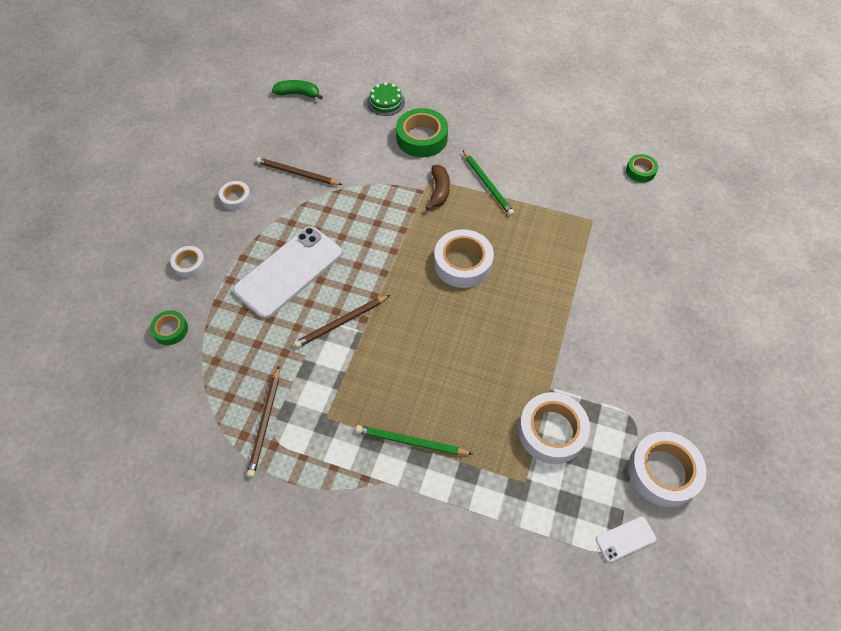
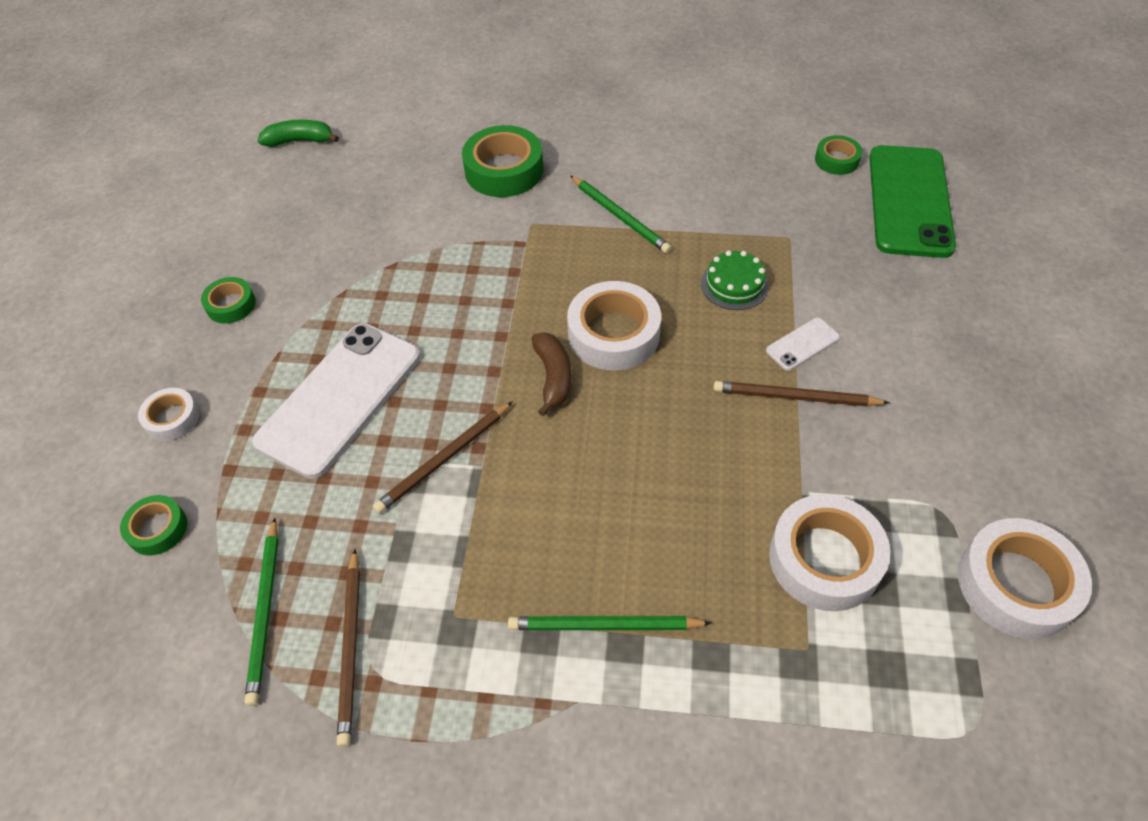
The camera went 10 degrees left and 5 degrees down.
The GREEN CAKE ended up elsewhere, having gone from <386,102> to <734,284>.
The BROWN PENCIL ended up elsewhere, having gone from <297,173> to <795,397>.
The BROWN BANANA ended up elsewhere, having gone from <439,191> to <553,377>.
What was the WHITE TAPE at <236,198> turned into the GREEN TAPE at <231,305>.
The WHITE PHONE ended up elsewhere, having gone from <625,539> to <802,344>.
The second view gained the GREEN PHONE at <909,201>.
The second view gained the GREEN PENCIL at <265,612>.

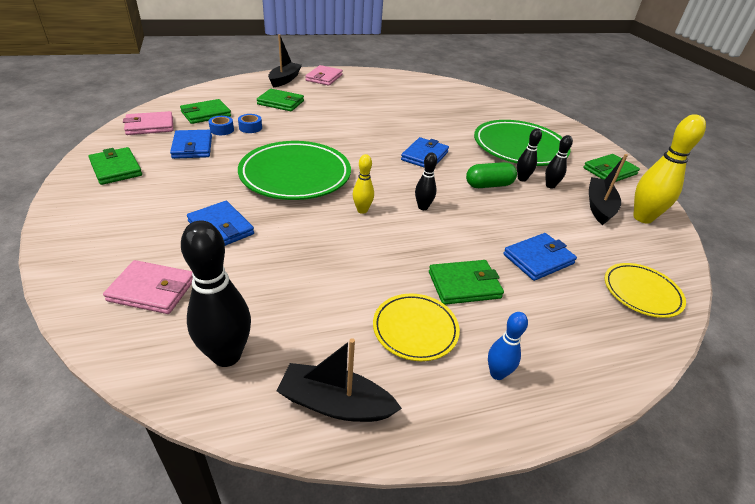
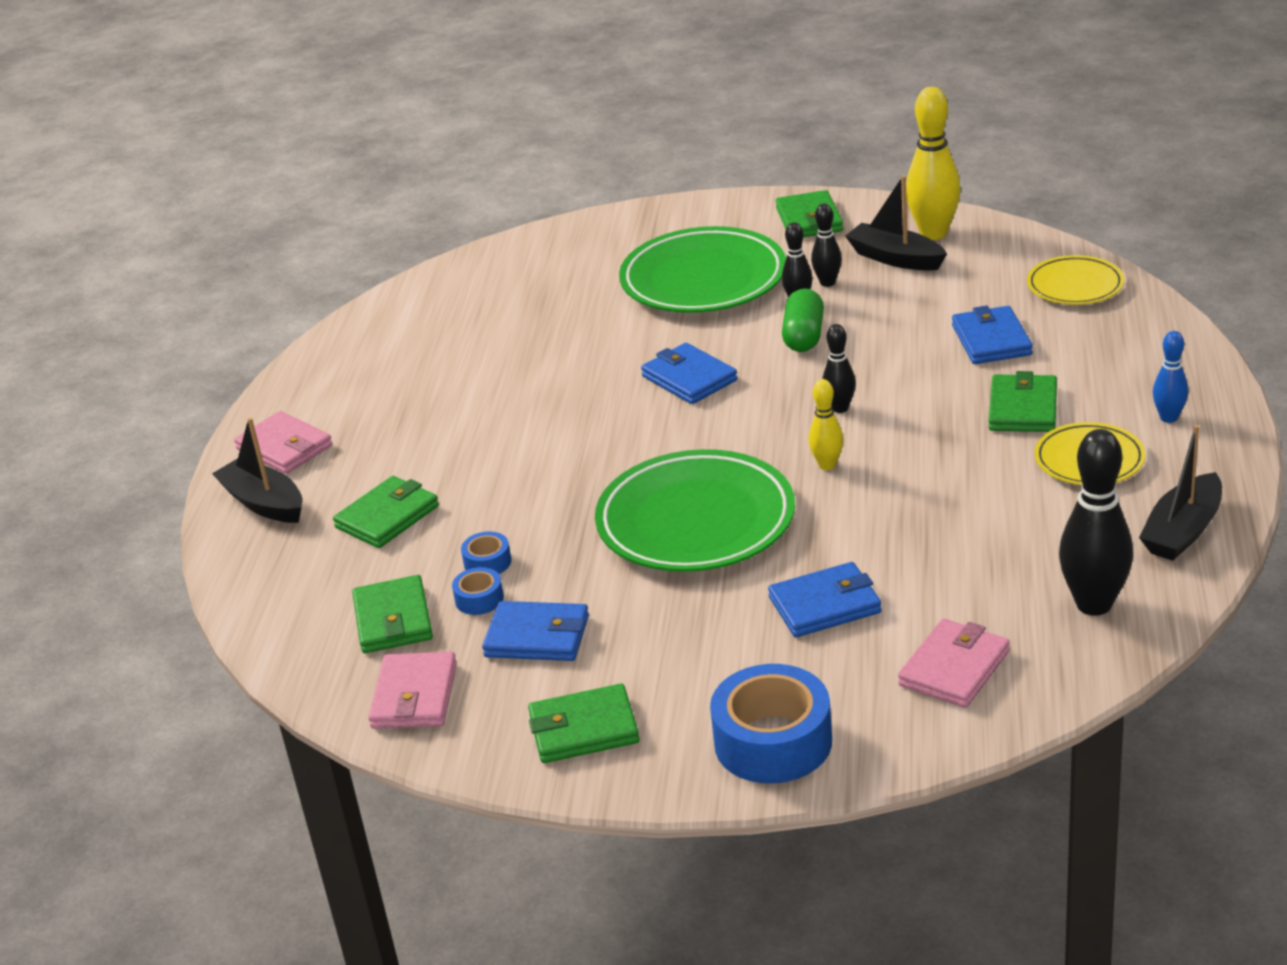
The camera went 60 degrees left and 5 degrees down.
The second view gained the BLUE TAPE at <773,741>.

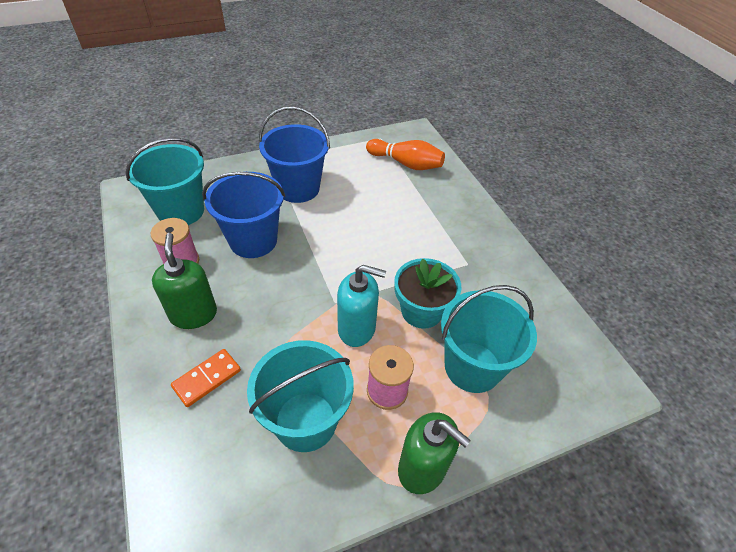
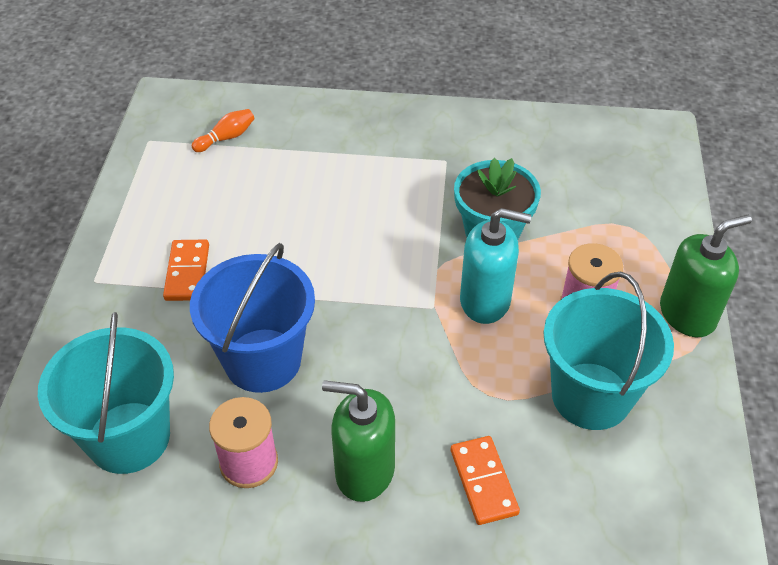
The camera went 60 degrees left and 0 degrees up.
Where the BLUE BUCKET stood at <298,188>, the ORANGE DOMINO came to stand at <187,272>.
The size of the ORANGE BOWLING PIN at <406,163> changed by a factor of 0.54.
The TURQUOISE SOAP DISPENSER at <357,328> ended up facing another way, 60 degrees clockwise from before.
The second view lost the TURQUOISE BUCKET at <472,367>.

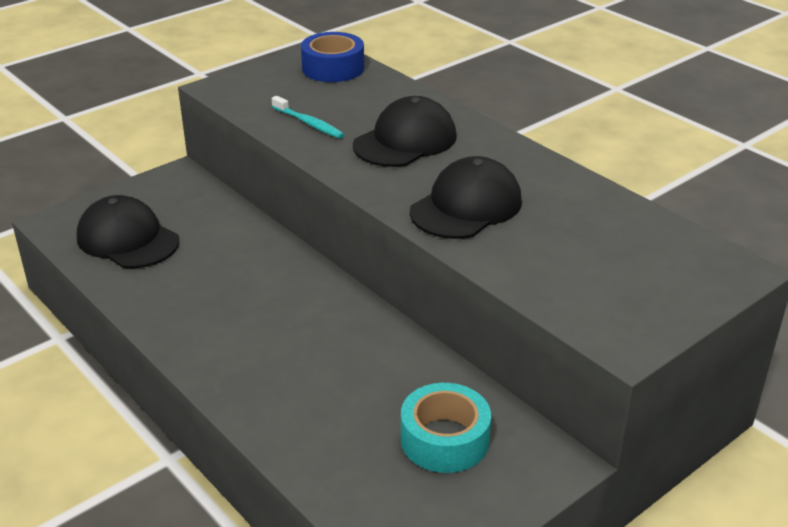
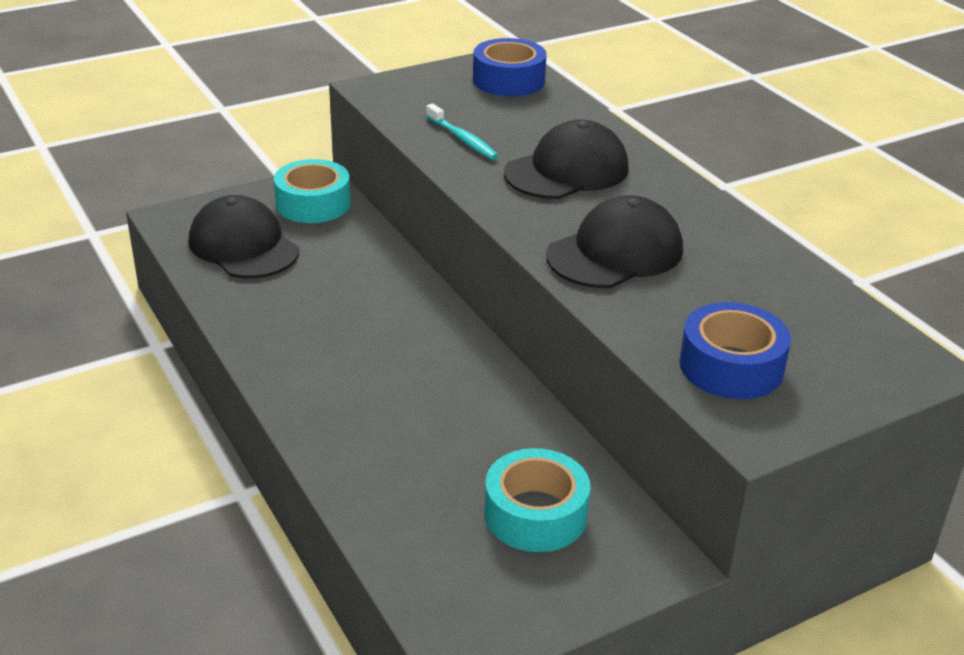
The camera went 10 degrees right and 0 degrees up.
The second view gained the TURQUOISE TAPE at <313,204>.
The second view gained the BLUE TAPE at <731,366>.

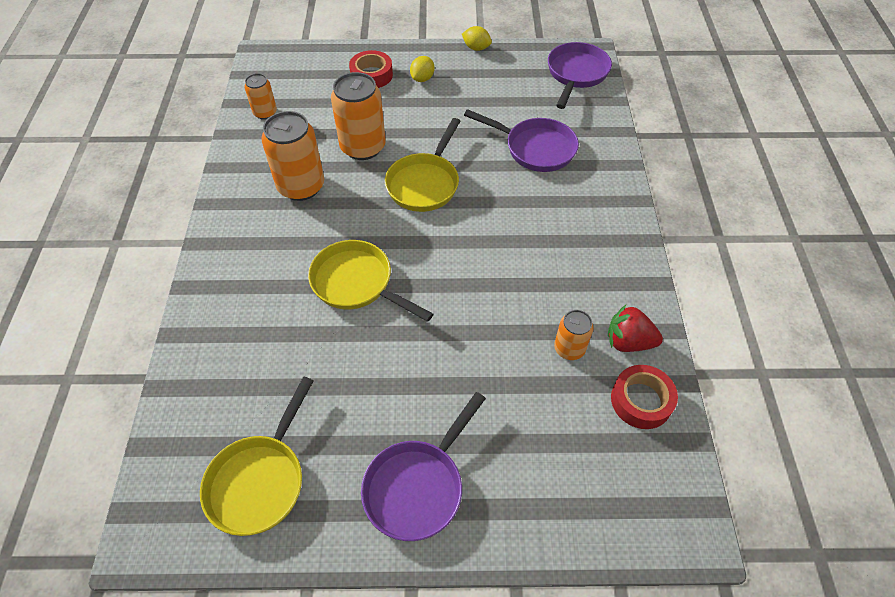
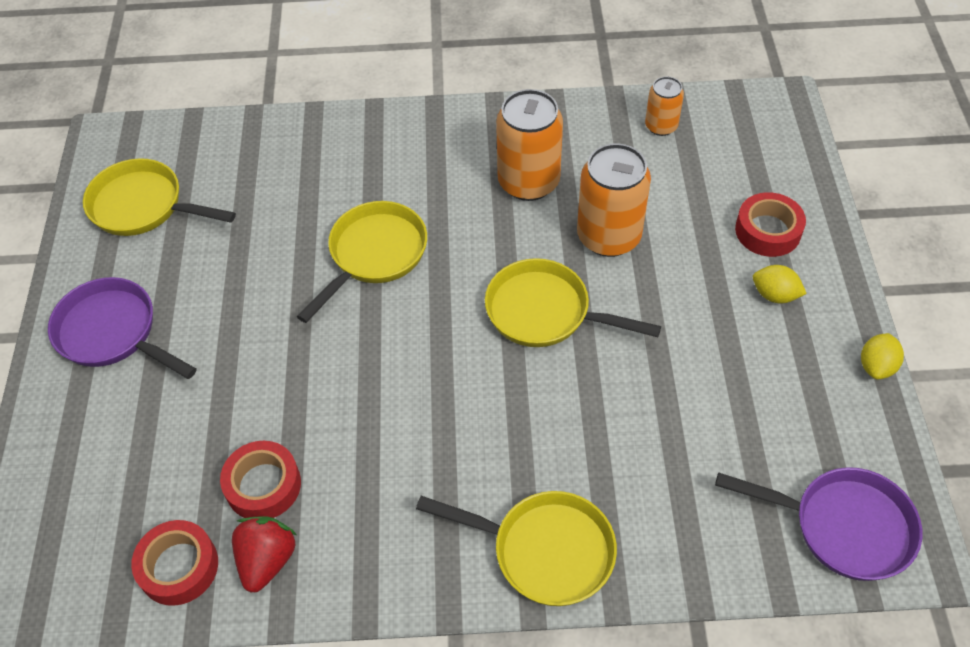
The camera went 90 degrees right and 0 degrees up.
The second view lost the PURPLE PAN at <535,148>.
Where the ORANGE CAN stood at <569,348>, the RED TAPE came to stand at <263,485>.
The second view gained the YELLOW PAN at <545,551>.

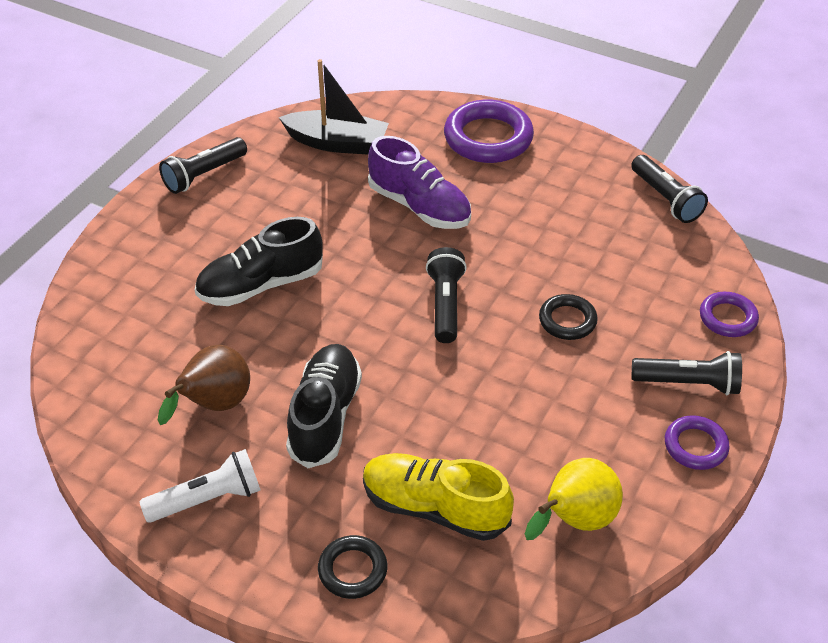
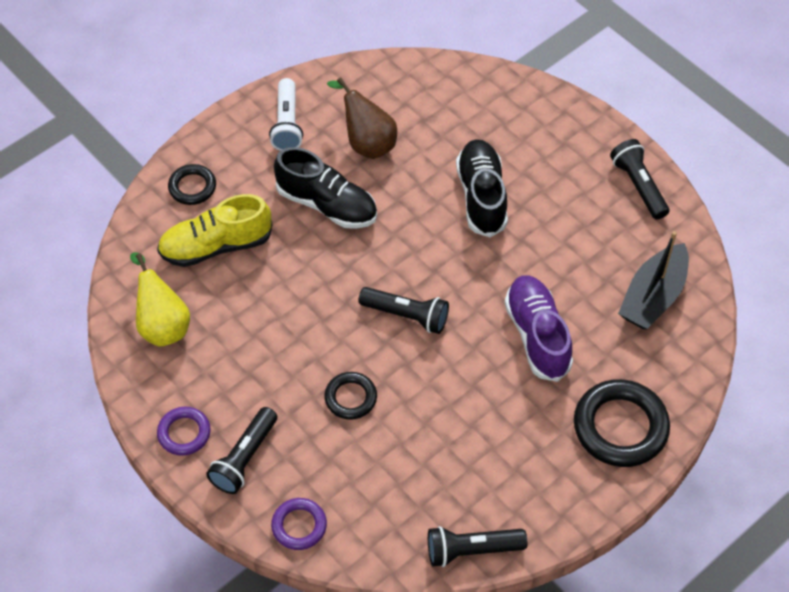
The camera went 110 degrees right and 10 degrees up.
What was the PURPLE RING at <488,138> turned into the BLACK RING at <620,427>.
The PURPLE SHOE at <419,206> ended up facing another way, 105 degrees clockwise from before.
The YELLOW SHOE at <434,508> ended up facing another way, 150 degrees counterclockwise from before.

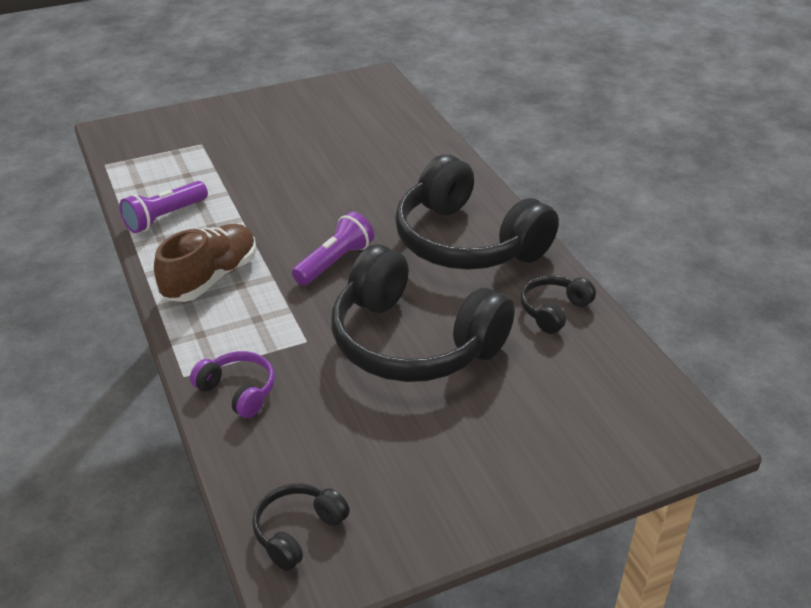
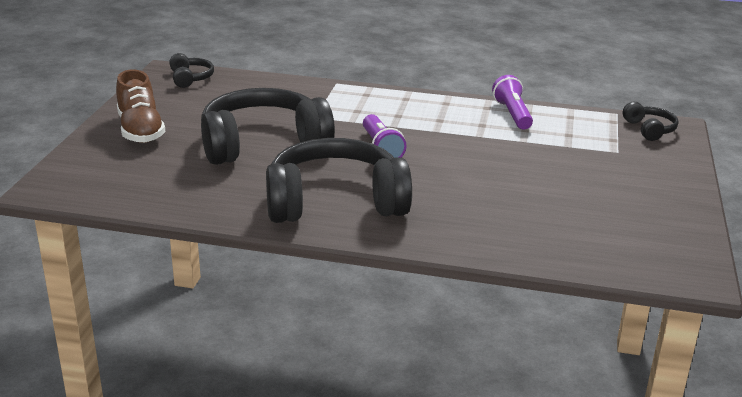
The camera went 125 degrees right and 10 degrees down.
The BROWN SHOE ended up elsewhere, having gone from <210,278> to <140,130>.
The BLACK HEADPHONES ended up elsewhere, having gone from <554,310> to <649,129>.
The second view lost the PURPLE HEADPHONES at <238,391>.

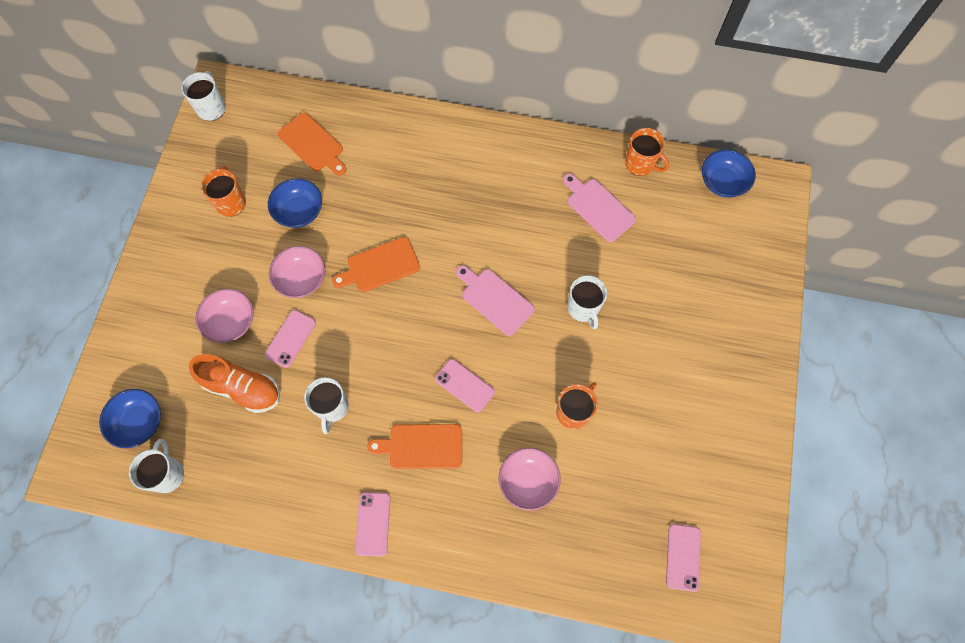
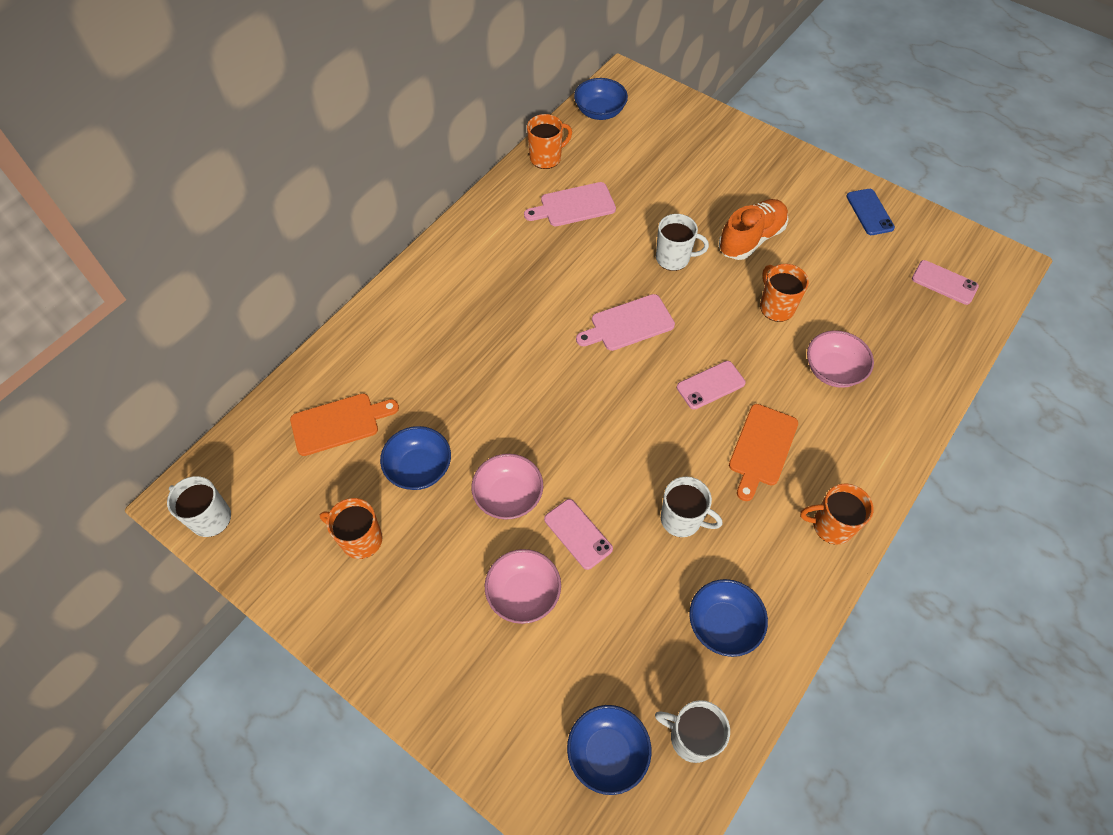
The camera went 65 degrees left and 10 degrees down.
The second view lost the ORANGE CUTTING BOARD at <380,266>.
The ORANGE SHOE ended up elsewhere, having gone from <242,388> to <751,239>.
Where the PINK PHONE stood at <373,524>, the ORANGE MUG came to stand at <831,525>.
The second view gained the BLUE PHONE at <869,212>.
The second view gained the BLUE BOWL at <723,624>.

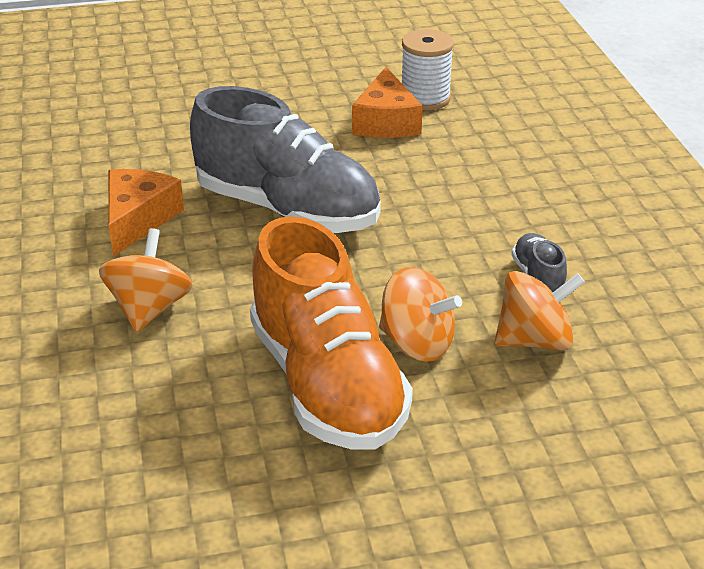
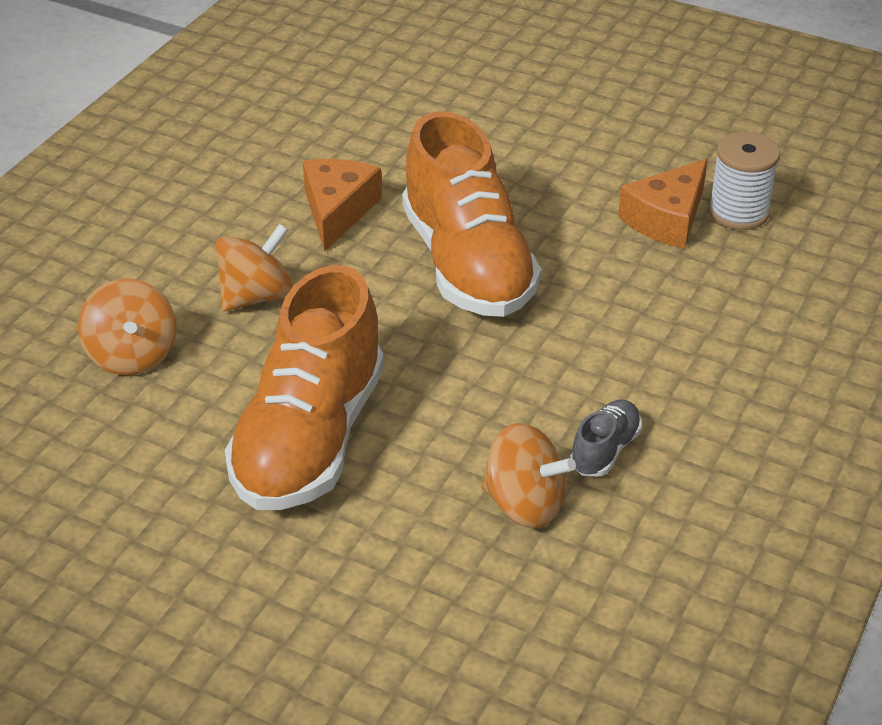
The camera went 40 degrees right and 5 degrees up.
What was the GREY SHOE at <287,209> turned into the ORANGE SHOE at <467,264>.
The ORANGE CHEESE at <138,219> ended up facing another way, 45 degrees counterclockwise from before.
The ORANGE SPINNING TOP ended up elsewhere, having gone from <417,343> to <132,355>.

